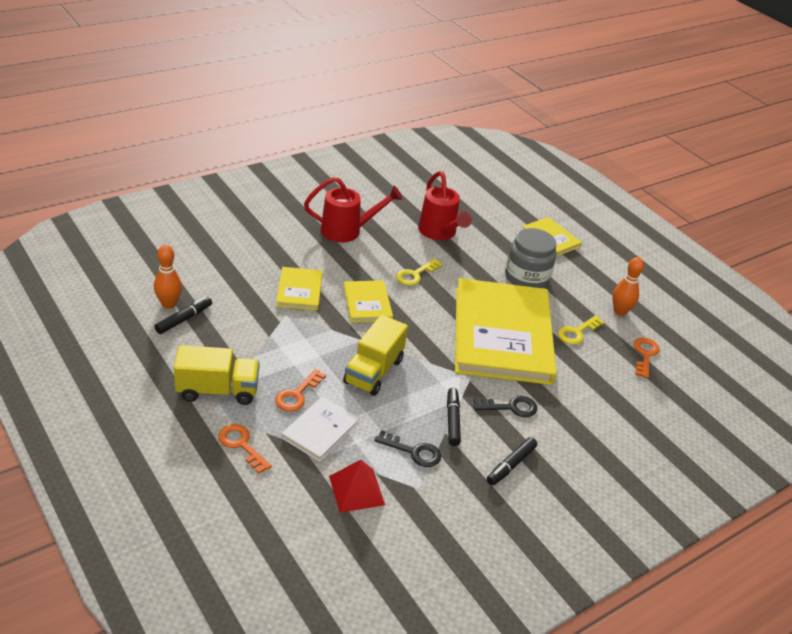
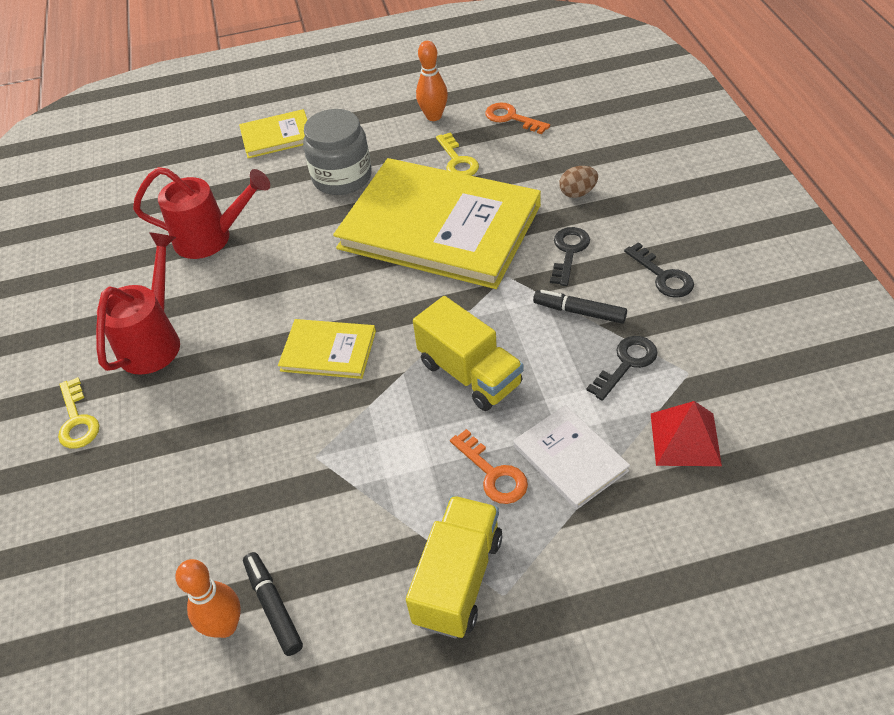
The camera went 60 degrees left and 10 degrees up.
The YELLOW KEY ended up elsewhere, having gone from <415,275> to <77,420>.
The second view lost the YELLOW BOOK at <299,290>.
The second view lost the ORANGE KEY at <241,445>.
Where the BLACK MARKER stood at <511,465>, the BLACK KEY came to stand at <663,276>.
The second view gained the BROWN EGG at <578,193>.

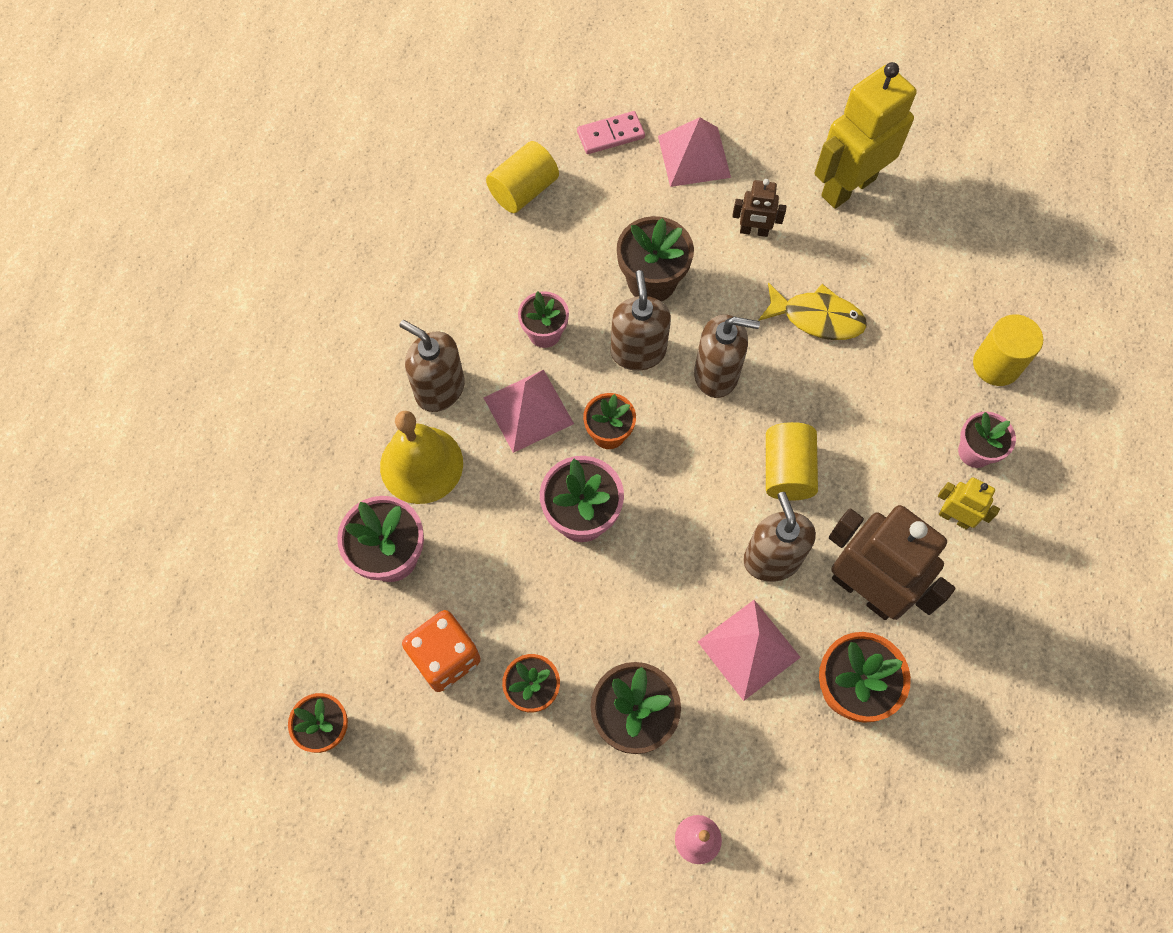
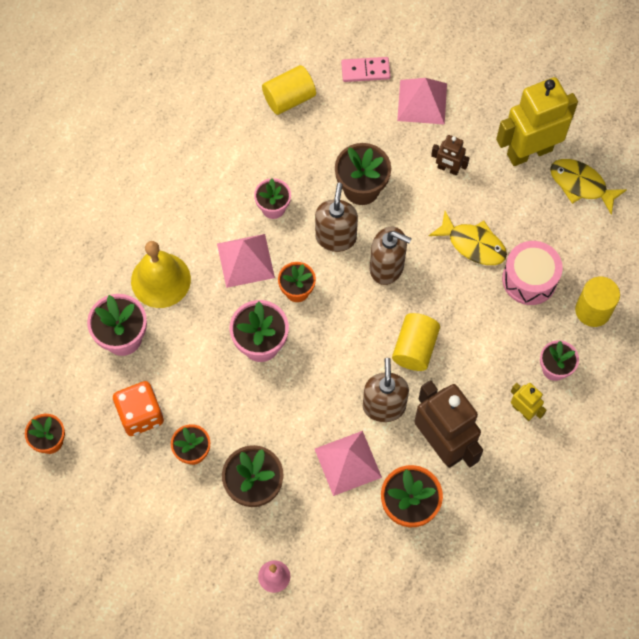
The camera went 15 degrees right and 0 degrees up.
The second view lost the BROWN SOAP DISPENSER at <439,389>.
The second view gained the YELLOW FISH at <581,185>.
The second view gained the PINK DRUM at <529,279>.

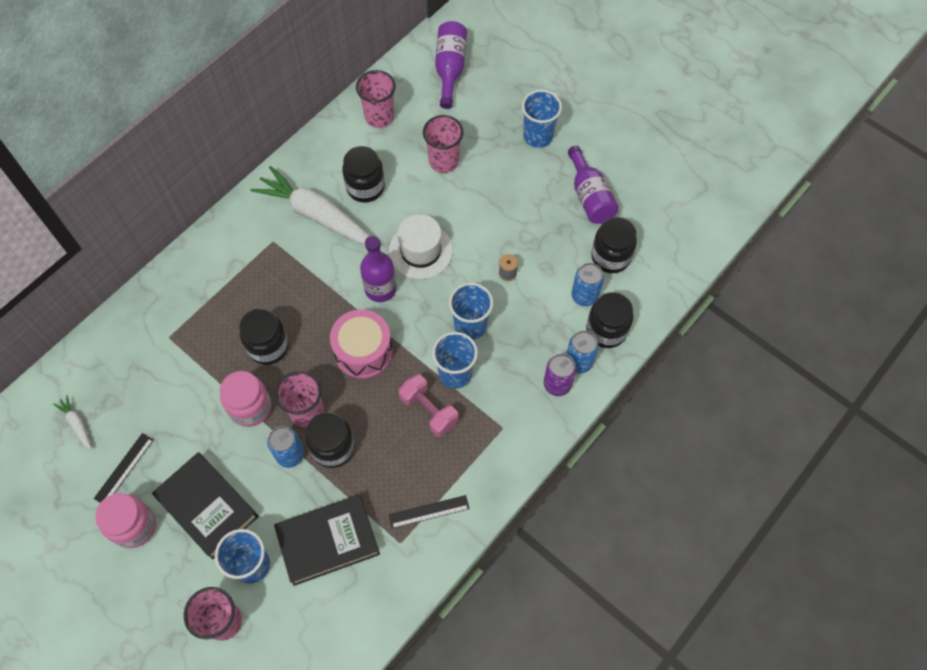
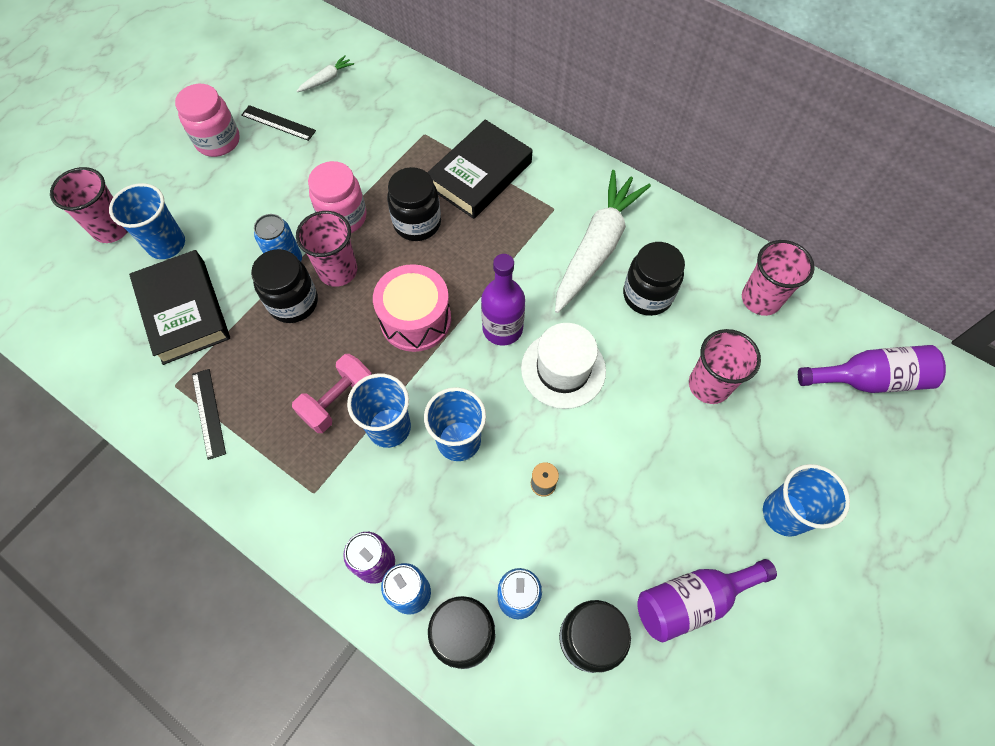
The camera went 85 degrees right and 0 degrees up.
The BLACK BOOK ended up elsewhere, having gone from <207,507> to <479,174>.

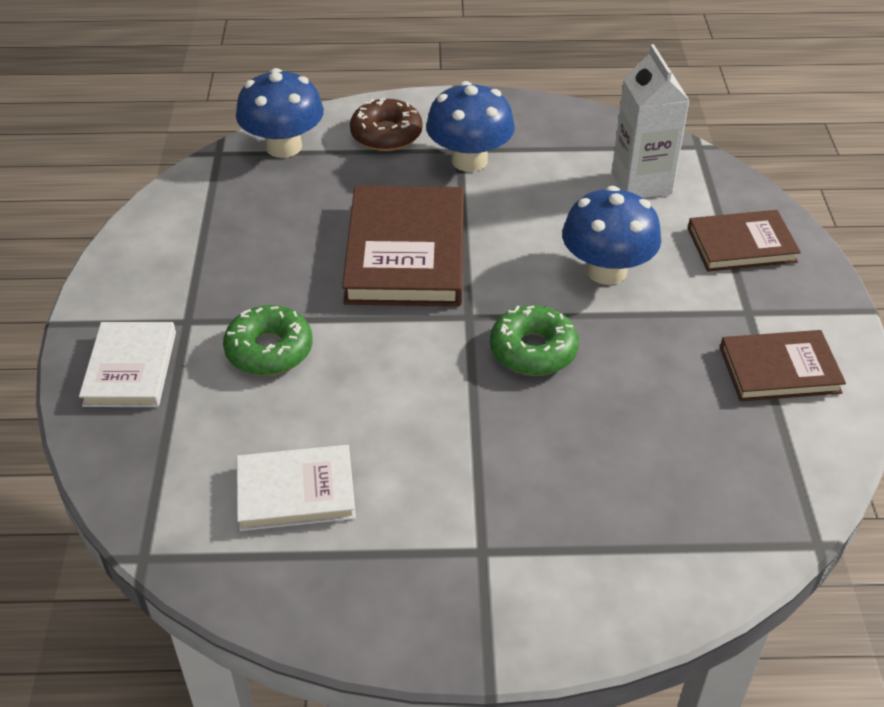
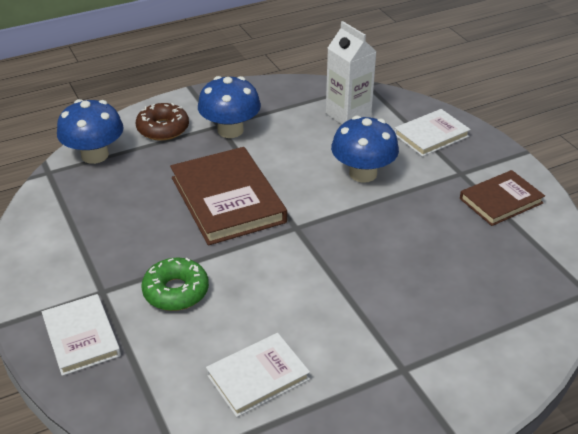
The camera went 25 degrees left and 5 degrees down.
What was the BROWN BOOK at <741,245> turned into the WHITE BOOK at <431,135>.
The second view lost the GREEN DONUT at <533,350>.

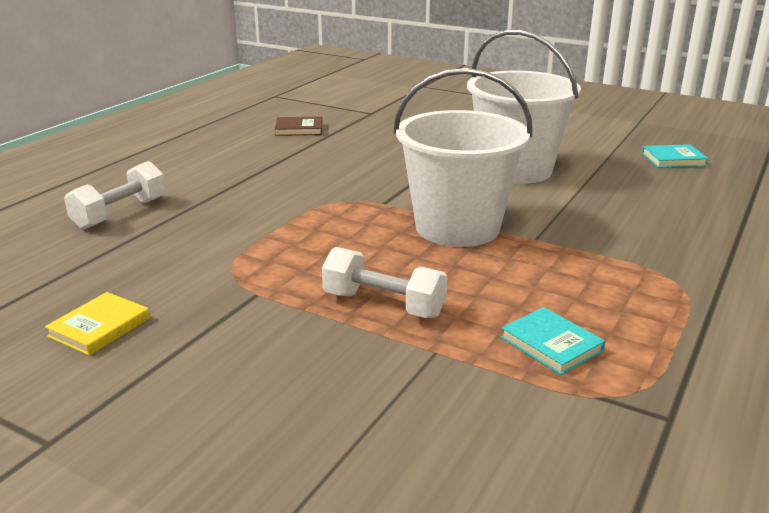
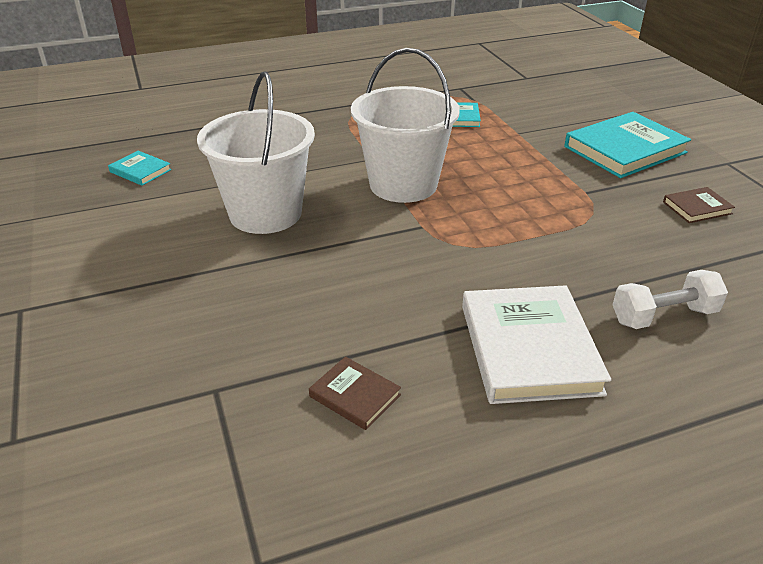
The camera went 140 degrees left and 10 degrees up.
The second view lost the WHITE DUMBBELL at <384,304>.
What was the YELLOW BOOK at <99,327> turned into the BROWN BOOK at <697,208>.
The second view gained the TURQUOISE BOOK at <625,149>.
The second view gained the WHITE BOOK at <528,348>.

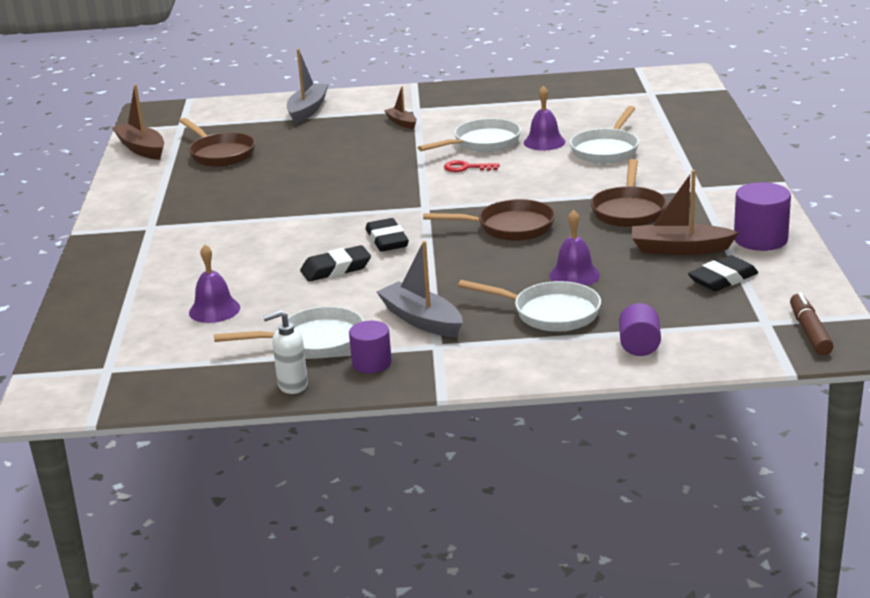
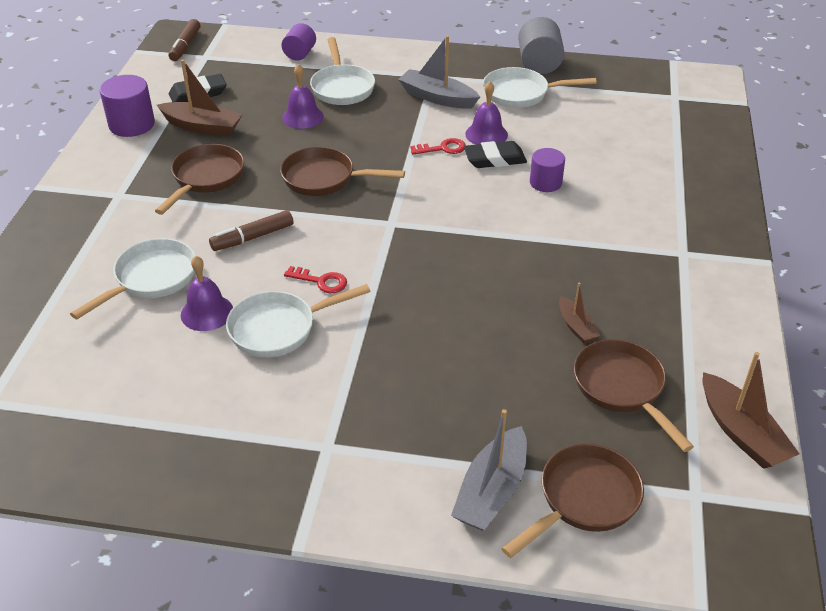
The camera went 170 degrees left and 15 degrees up.
The BROWN BOAT ended up elsewhere, having gone from <401,122> to <576,326>.
The second view lost the BLACK ERASER at <387,240>.
The GREY BOAT at <421,320> ended up facing another way, 150 degrees clockwise from before.
The PURPLE BELL ended up elsewhere, having gone from <214,310> to <486,134>.
The WHITE PAN at <550,313> ended up facing another way, 135 degrees counterclockwise from before.
Where the WHITE SOAP DISPENSER stood at <292,385>, the GREY CYLINDER came to stand at <539,64>.
The PURPLE CYLINDER ended up elsewhere, having gone from <371,363> to <545,182>.
The second view gained the RED KEY at <443,148>.
The second view gained the BROWN MARKER at <252,237>.
The second view gained the BROWN PAN at <583,500>.

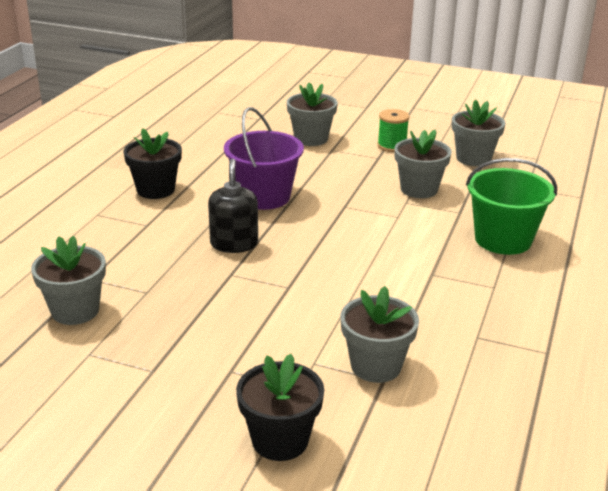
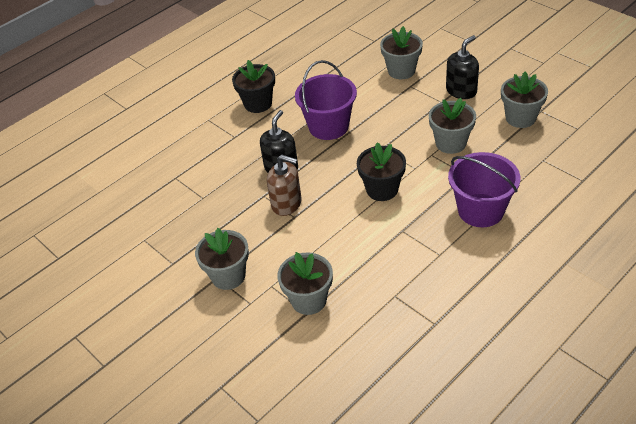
The camera went 30 degrees right and 15 degrees up.
Where the GREEN SPOOL stood at <392,146>, the BLACK SOAP DISPENSER came to stand at <461,91>.
What was the GREEN BUCKET at <503,239> turned into the PURPLE BUCKET at <480,210>.
The GREY FLOWER POT ended up elsewhere, having gone from <75,311> to <228,276>.
The BLACK FLOWER POT ended up elsewhere, having gone from <280,440> to <382,189>.
The second view gained the BROWN SOAP DISPENSER at <286,204>.

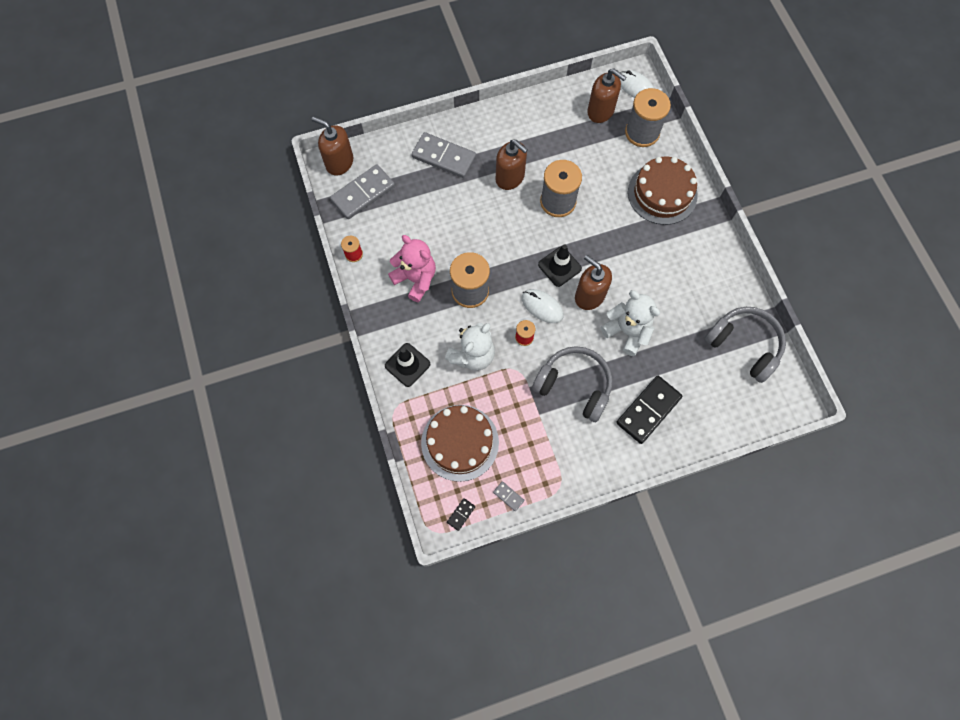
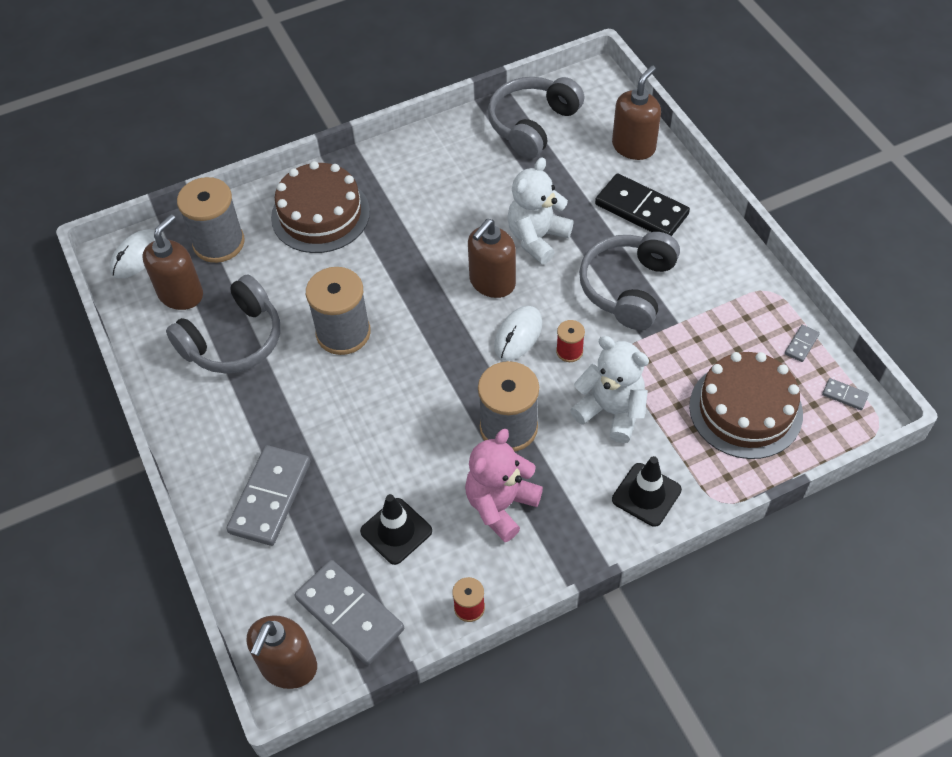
The camera went 95 degrees left and 15 degrees down.
The BROWN SOAP DISPENSER ended up elsewhere, having gone from <510,178> to <633,147>.
The BLACK TRAFFIC CONE ended up elsewhere, having gone from <559,266> to <396,531>.
What was the BLACK DOMINO at <461,514> turned into the GREY DOMINO at <844,395>.
The second view gained the GREY HEADPHONES at <233,340>.

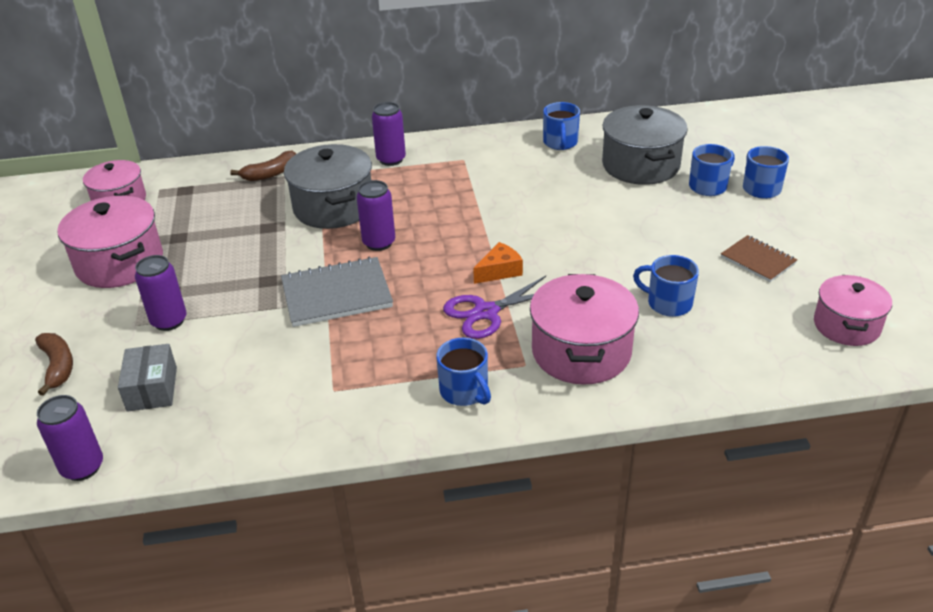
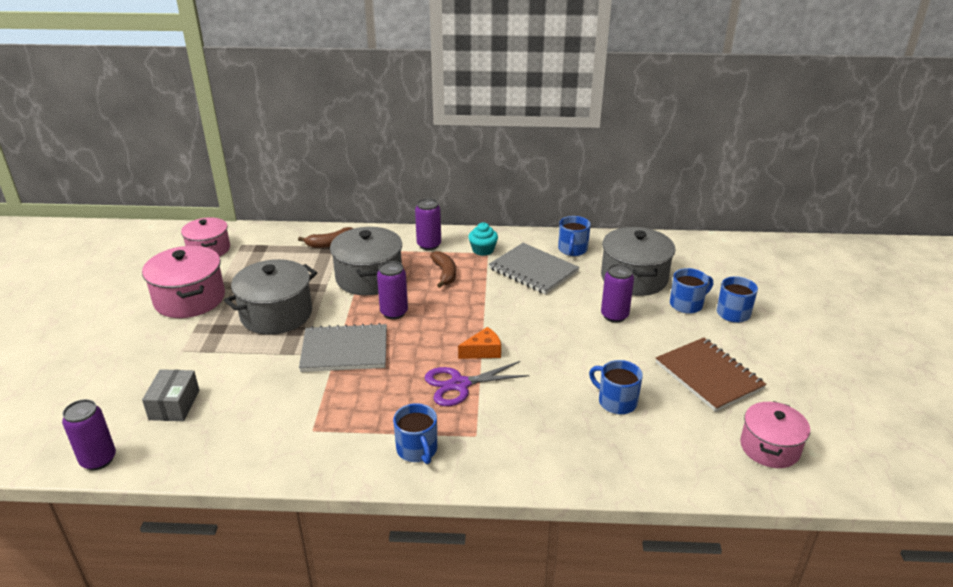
The camera went 10 degrees right and 5 degrees down.
The size of the BROWN NOTEBOOK at <758,260> changed by a factor of 1.66.
The PURPLE CAN ended up elsewhere, having gone from <169,321> to <614,316>.
The second view lost the PINK POT at <581,352>.
The BROWN BANANA ended up elsewhere, having gone from <58,366> to <445,273>.
The second view gained the TURQUOISE CUPCAKE at <483,250>.
The second view gained the GREY NOTEBOOK at <533,270>.
The second view gained the GREY POT at <276,314>.

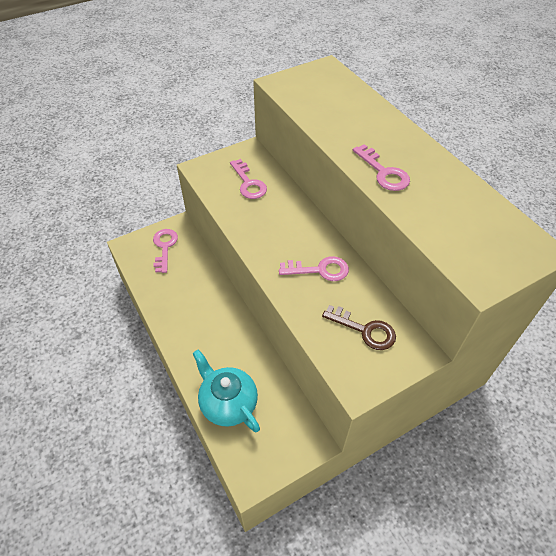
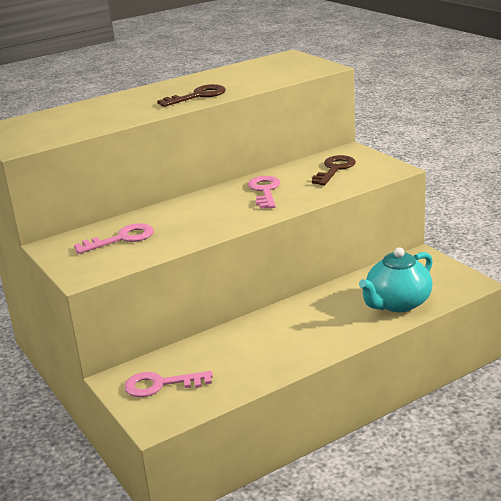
The camera went 90 degrees left and 25 degrees down.
What was the PINK KEY at <383,172> turned into the BROWN KEY at <198,96>.

